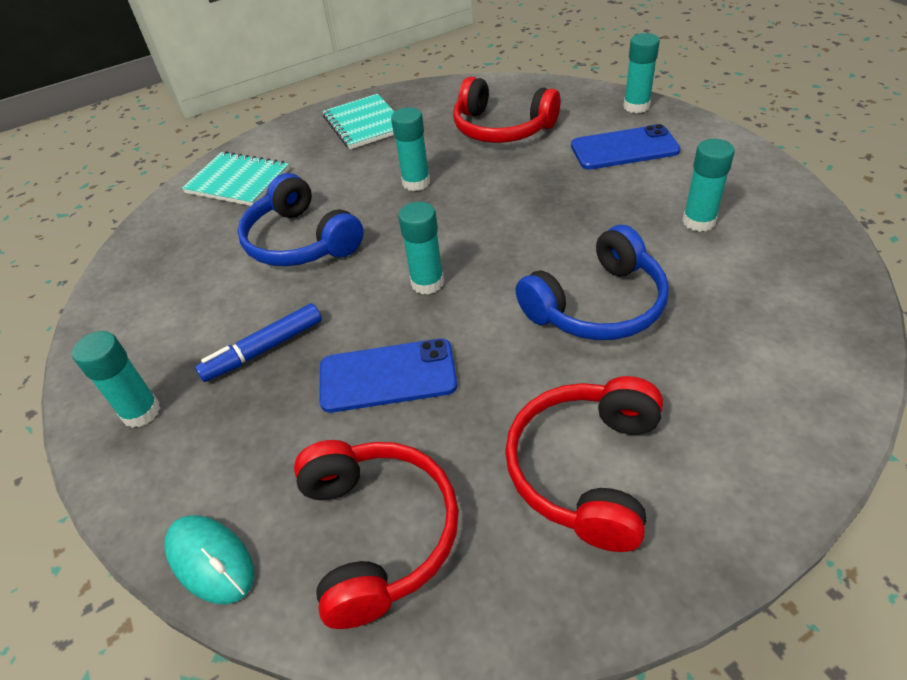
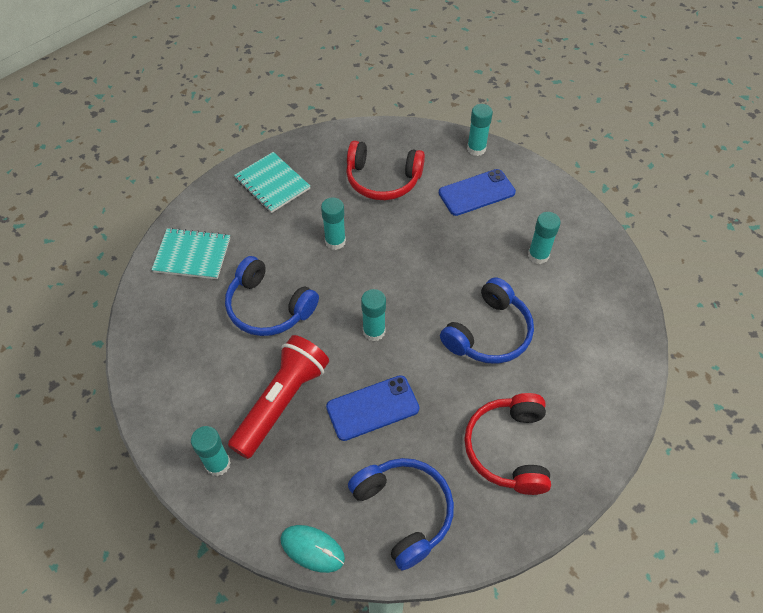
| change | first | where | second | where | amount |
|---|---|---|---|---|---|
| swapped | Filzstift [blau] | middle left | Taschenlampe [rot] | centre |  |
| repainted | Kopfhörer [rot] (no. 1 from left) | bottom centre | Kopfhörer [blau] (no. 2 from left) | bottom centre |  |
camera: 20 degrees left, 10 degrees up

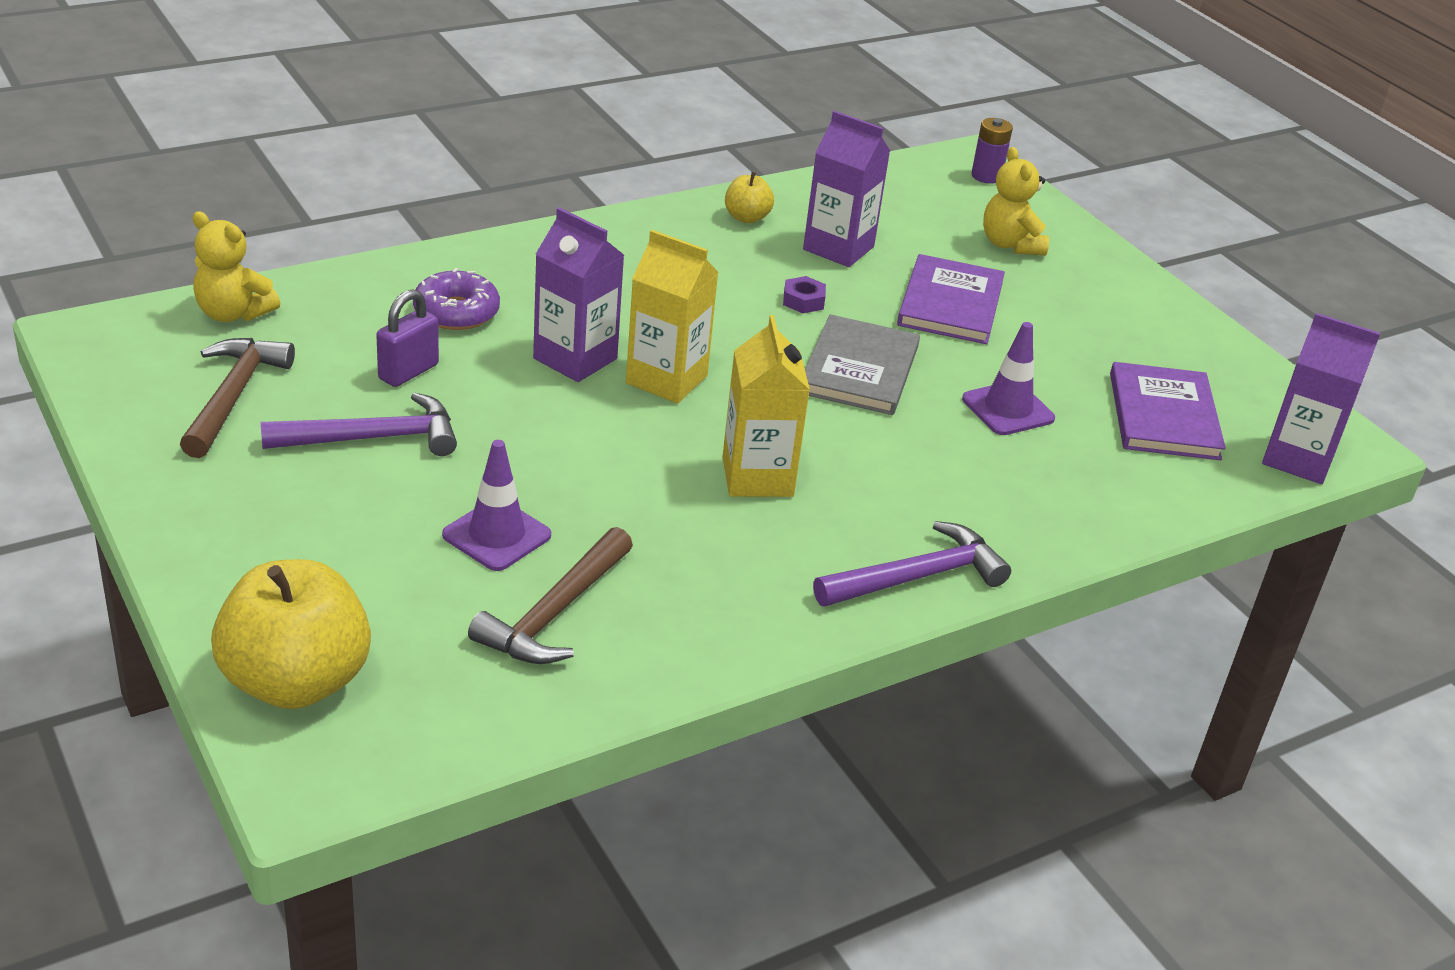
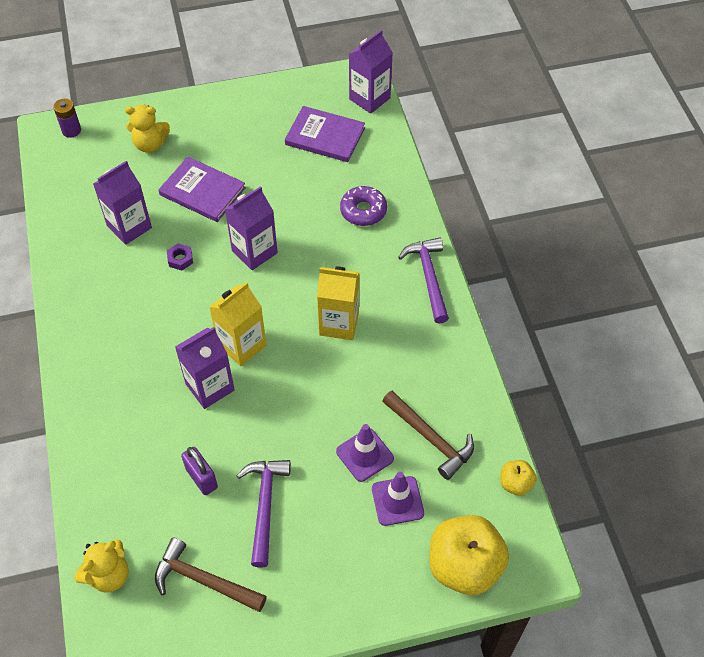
| change | first | where | second | where | amount |
|---|---|---|---|---|---|
| shifted | Donut [lila] | top left |  | top centre |  |
| shifted | Apfel [gelb] (no. 2 from left) | top centre |  | bottom right |  |
| swapped | Buch [grau] | centre | Getränkekarton [lila] (no. 3 from left) | centre |  |
| shifted | Leitkegel [lila] (no. 2 from left) | middle right |  | bottom centre |  |
camera: 70 degrees left, 20 degrees up

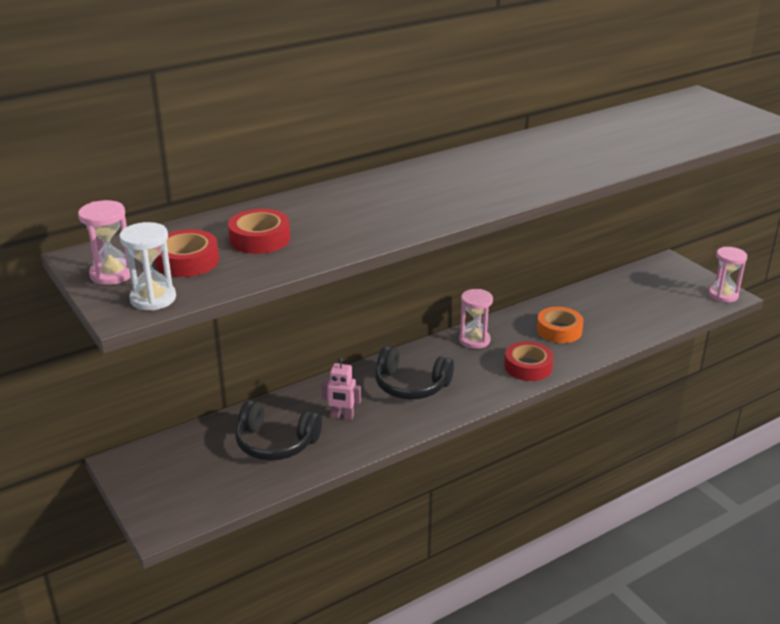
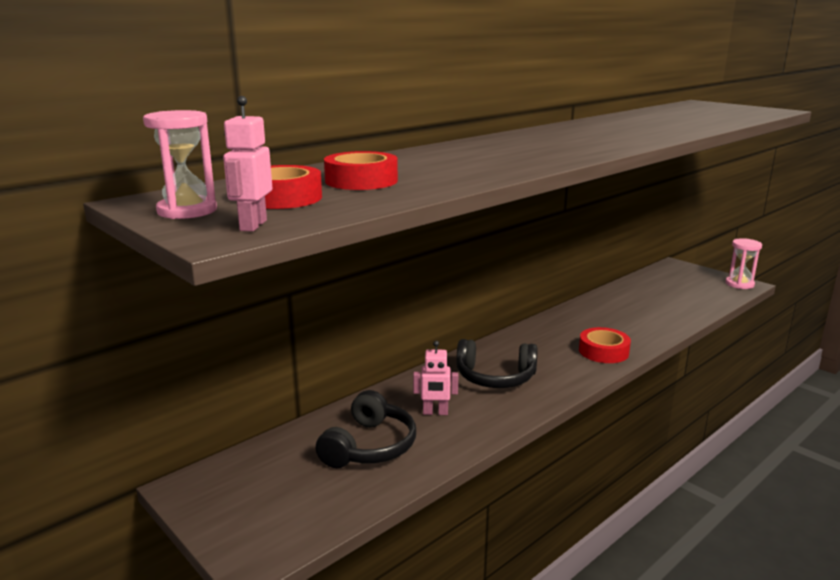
| change | first | where | second | where | amount |
|---|---|---|---|---|---|
| swapped | Sanduhr [weiß] | middle left | Roboter [rosa] (no. 1 from left) | top left |  |
| rotated | Kopfhörer [schwarz] (no. 1 from left) | bottom centre |  | bottom centre | 75 degrees counterclockwise |
| gone | Sanduhr [rosa] (no. 2 from left) | centre |  |  |  |
| gone | Klebeband [orange] | middle right |  |  |  |
camera: 10 degrees left, 10 degrees down

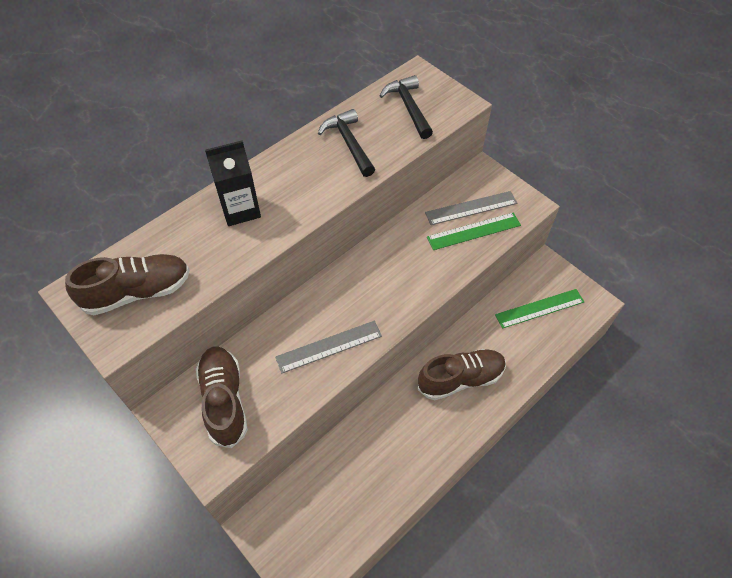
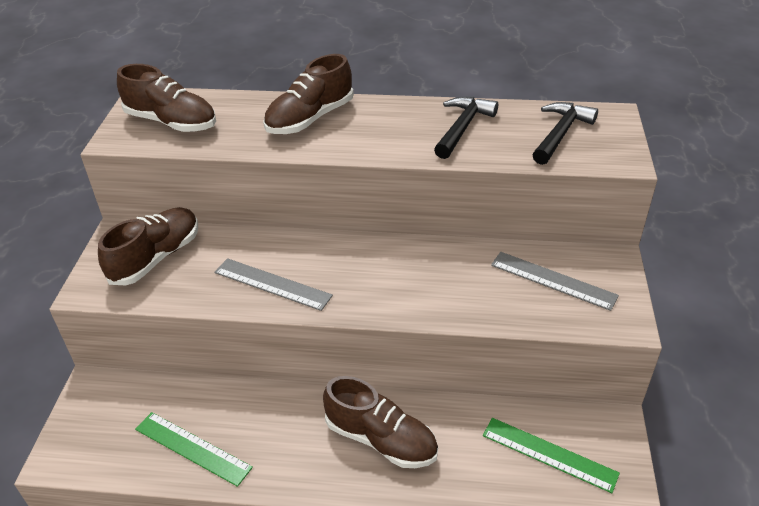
| change | first | where | second | where | amount |
|---|---|---|---|---|---|
| swapped | Getränkekarton [schwarz] | top left | Schuh [braun] (no. 3 from left) | top centre |  |
| shifted | Lineal [grün] (no. 1 from left) | centre |  | bottom left |  |
camera: 50 degrees right, 15 degrees down

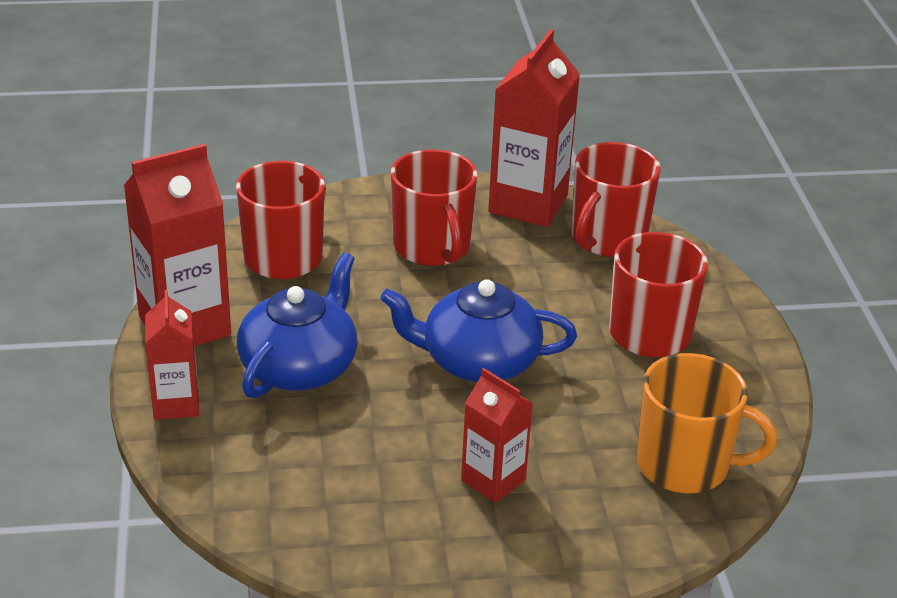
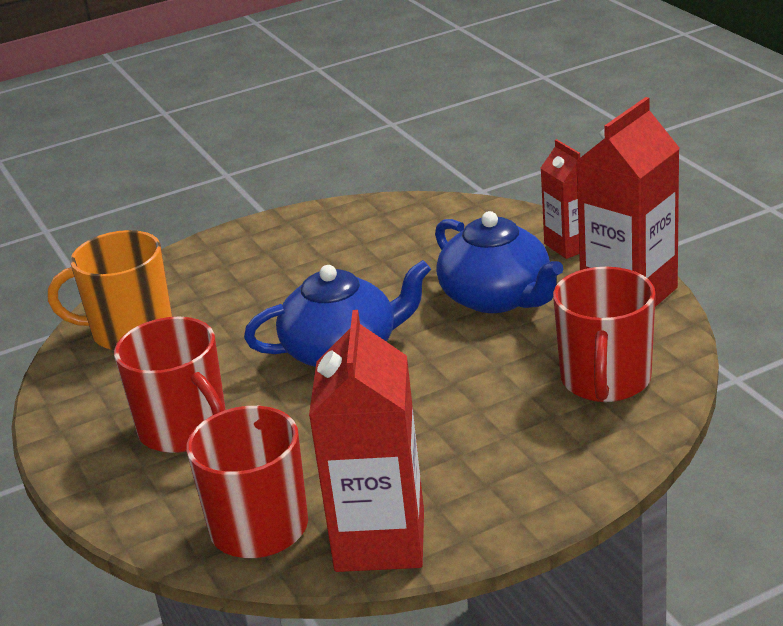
| change | first | where | second | where | amount |
|---|---|---|---|---|---|
| rotated | Teekanne [blau] (no. 1 from left in the first image) | middle left | Teekanne [blau] (no. 2 from left) | centre | 45 degrees counterclockwise |
| gone | Tasse [rot] (no. 2 from left) | centre |  |  |  |
| gone | Getränkekarton [rot] (no. 3 from left) | bottom centre |  |  |  |
camera: 165 degrees right, 5 degrees down

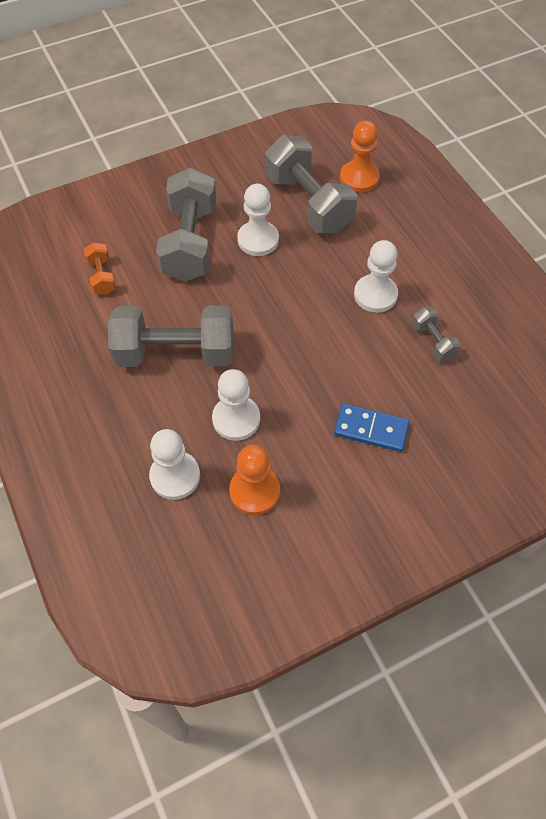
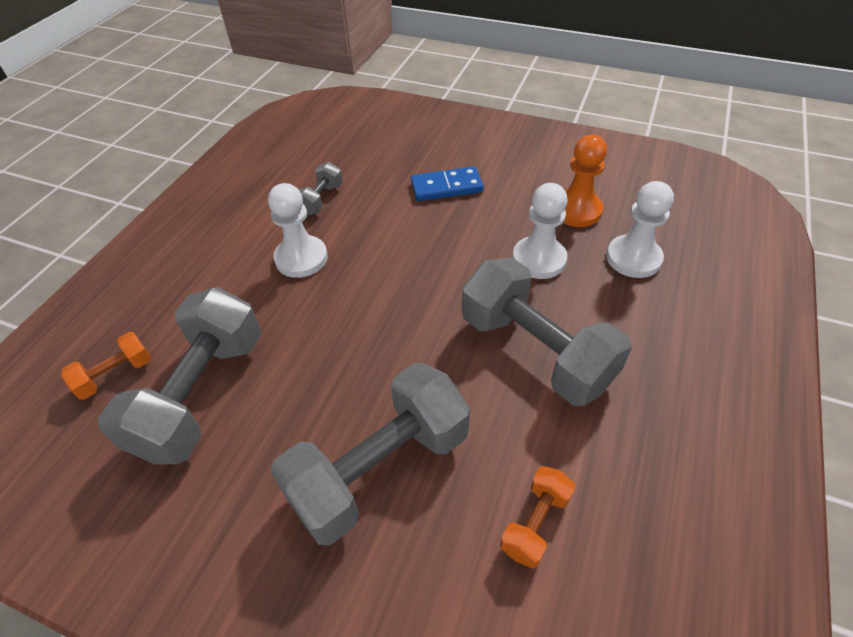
| change | first | where | second | where | amount |
|---|---|---|---|---|---|
| gone | Bauer [weiß] (no. 3 from left) | top centre |  |  |  |
| rotated | Dominostein [blau] | middle right |  | top centre | 75 degrees counterclockwise |
| swapped | Bauer [orange] (no. 2 from left) | top centre | Hantel [orange] (no. 1 from left) | middle left |  |
camera: 130 degrees left, 10 degrees down

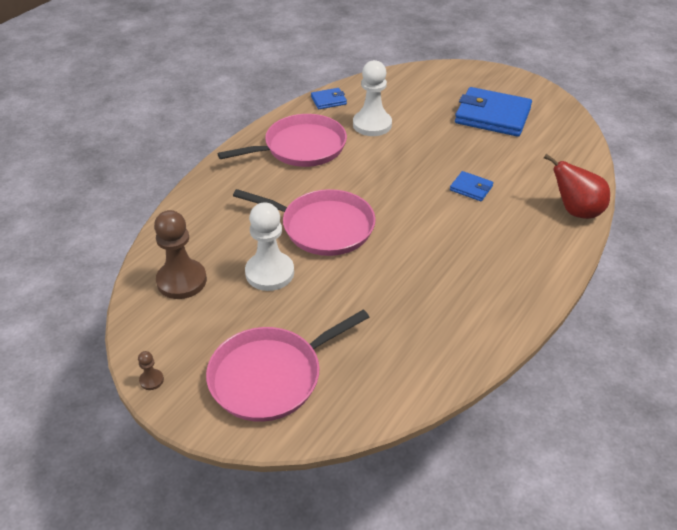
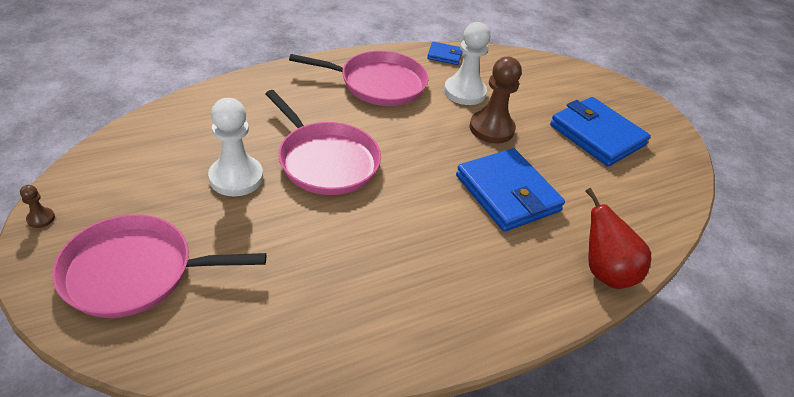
| change | first | where | second | where | amount |
|---|---|---|---|---|---|
| shifted | Bauer [braun] (no. 2 from left) | middle left |  | top centre |  |
| scaled | Geldbörse [blau] (no. 2 from left) | middle right |  | centre | x2.12 |
camera: 25 degrees right, 0 degrees up

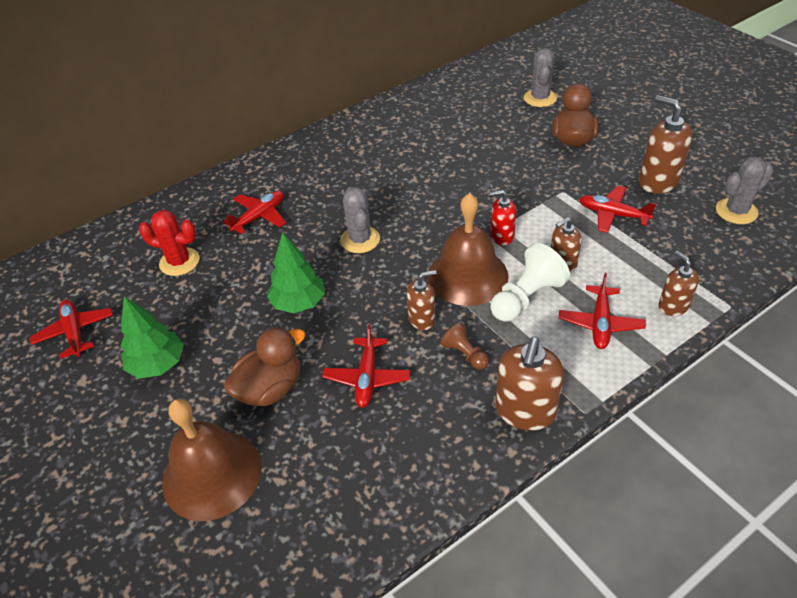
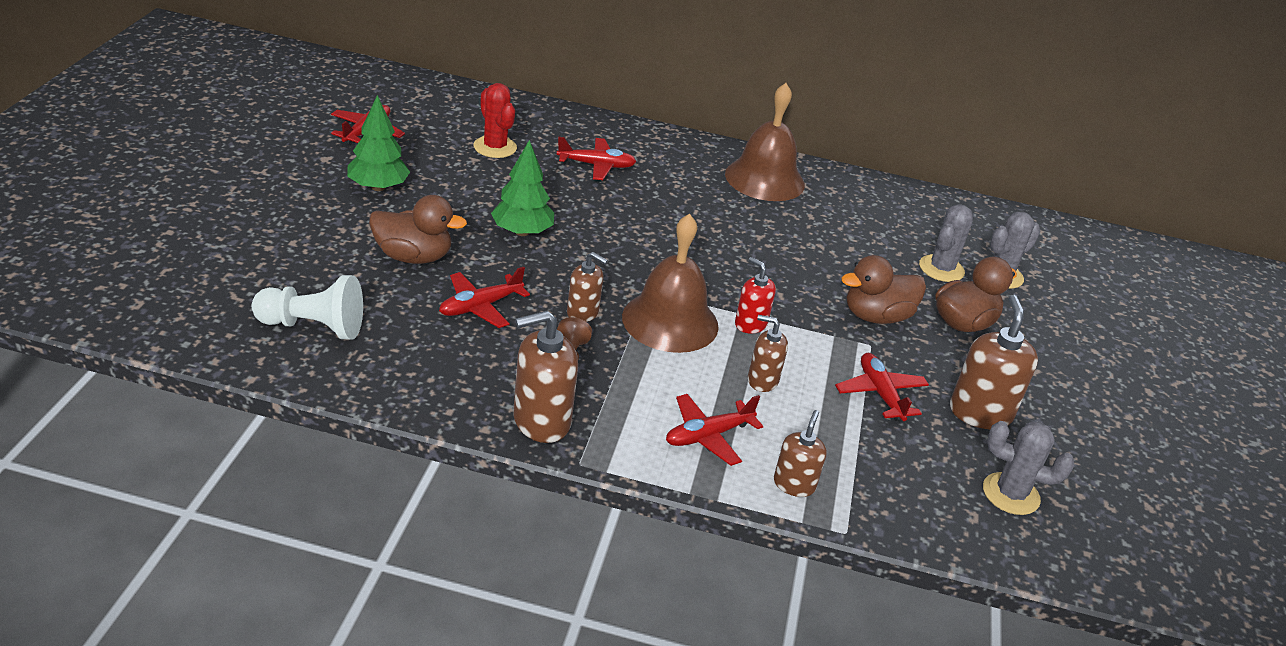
| change | first | where | second | where | amount |
|---|---|---|---|---|---|
| shifted | Glocke [braun] (no. 1 from left in the first image) | bottom left | Glocke [braun] (no. 2 from left) | top centre |  |
| shifted | Kaktus [grau] (no. 1 from left) | centre |  | middle right |  |
| shifted | Bauer [weiß] | centre |  | middle left |  |
| new |  |  | Ente [braun] (no. 2 from left) | middle right |  |
camera: 40 degrees right, 10 degrees down

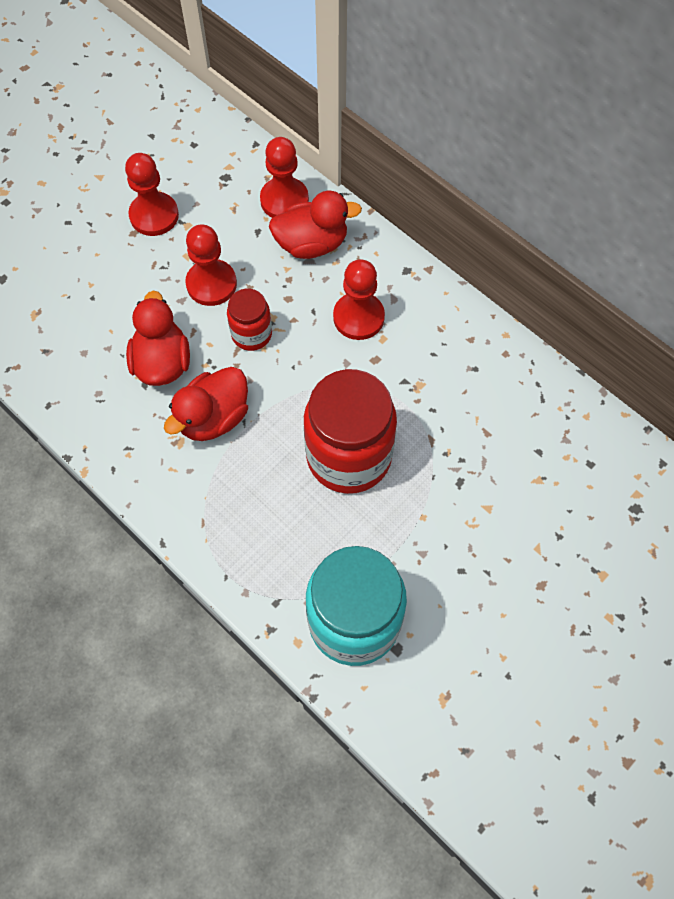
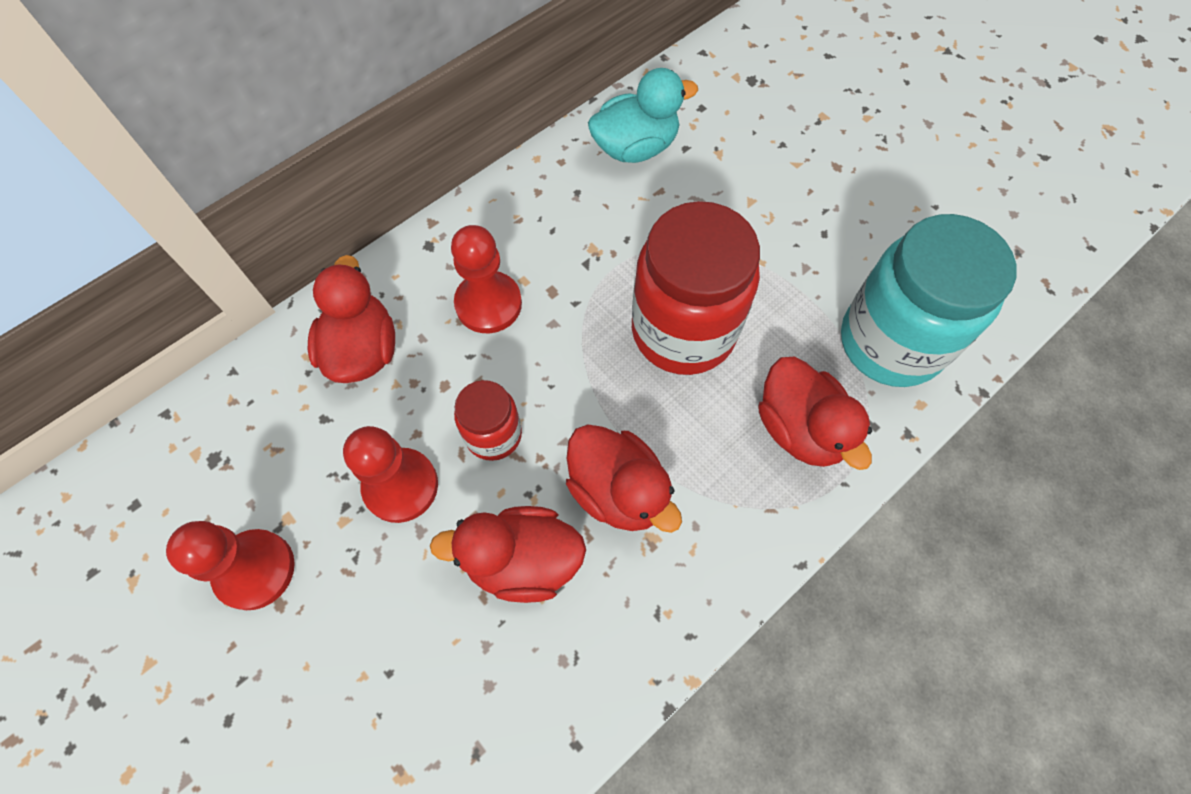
| change | first | where | second | where | amount |
|---|---|---|---|---|---|
| gone | Bauer [rot] (no. 3 from left) | top centre |  |  |  |
| new |  |  | Ente [türkis] | top centre |  |
| new |  |  | Ente [rot] (no. 4 from left) | middle right |  |
camera: 85 degrees left, 0 degrees up

